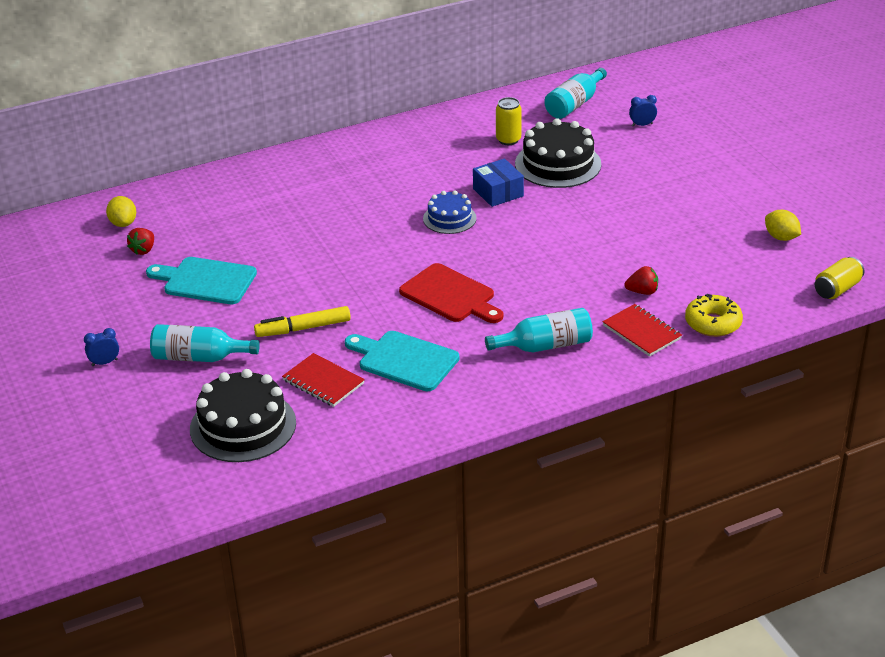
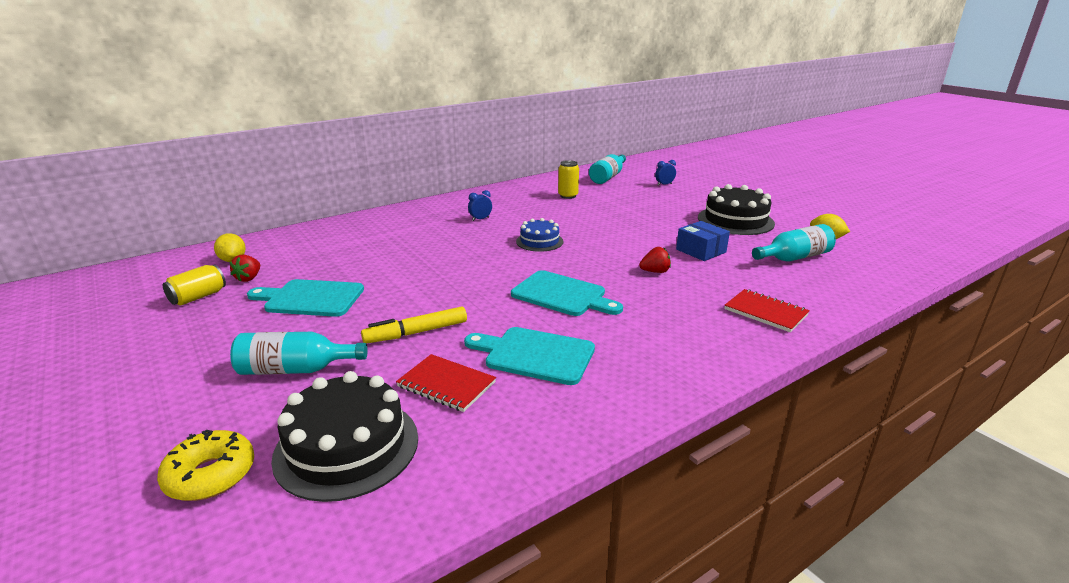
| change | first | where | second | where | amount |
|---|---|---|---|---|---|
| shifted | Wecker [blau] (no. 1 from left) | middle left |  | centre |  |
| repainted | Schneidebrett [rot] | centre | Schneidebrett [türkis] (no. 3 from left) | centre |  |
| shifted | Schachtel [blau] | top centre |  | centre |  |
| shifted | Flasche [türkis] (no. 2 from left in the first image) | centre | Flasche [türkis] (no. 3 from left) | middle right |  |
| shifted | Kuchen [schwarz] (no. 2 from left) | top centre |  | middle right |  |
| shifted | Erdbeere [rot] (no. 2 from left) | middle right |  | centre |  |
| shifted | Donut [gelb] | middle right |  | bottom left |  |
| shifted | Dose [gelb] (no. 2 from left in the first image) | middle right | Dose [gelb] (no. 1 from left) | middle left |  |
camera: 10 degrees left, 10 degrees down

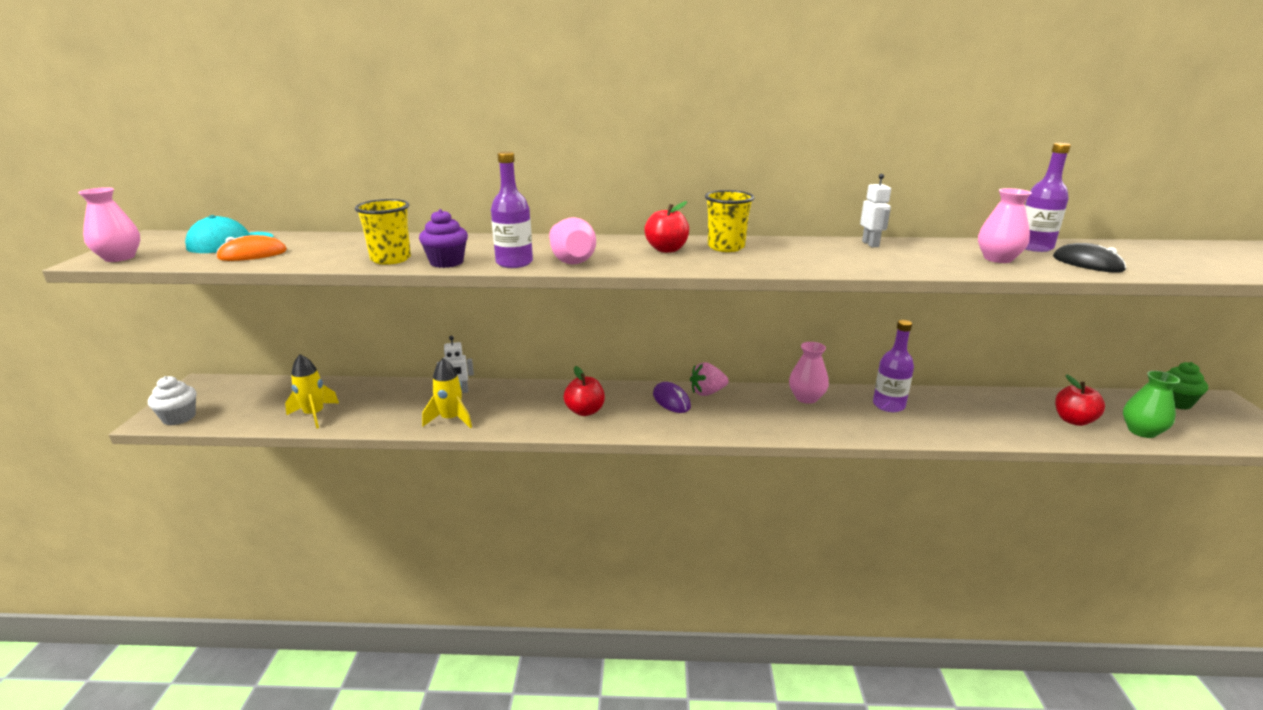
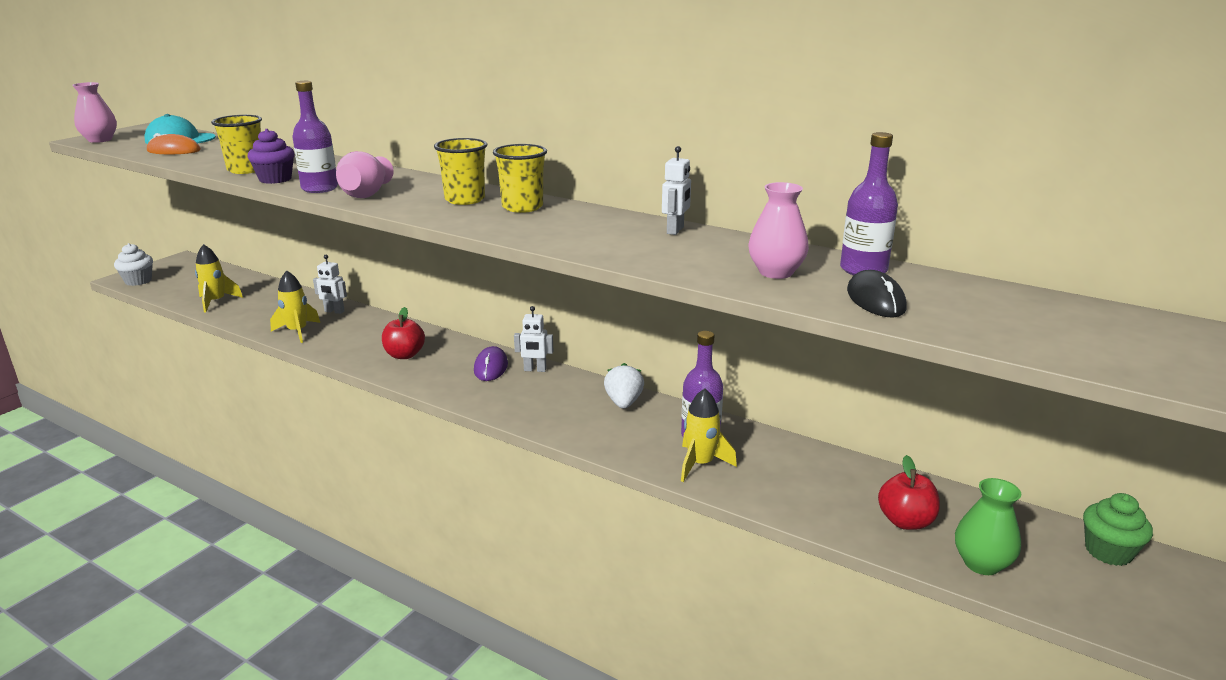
| change | first | where | second | where | amount |
|---|---|---|---|---|---|
| swapped | Apfel [rot] (no. 2 from left) | top centre | Becher [gelb] (no. 2 from left) | top centre |  |
| swapped | Erdbeere [rosa] | centre | Roboter [weiß] (no. 2 from left) | centre |  |
| swapped | Vase [rosa] (no. 3 from left) | centre | Erdbeere [weiß] | centre |  |
| new |  |  | Rakete [gelb] (no. 3 from left) | centre |  |
camera: 30 degrees right, 0 degrees up

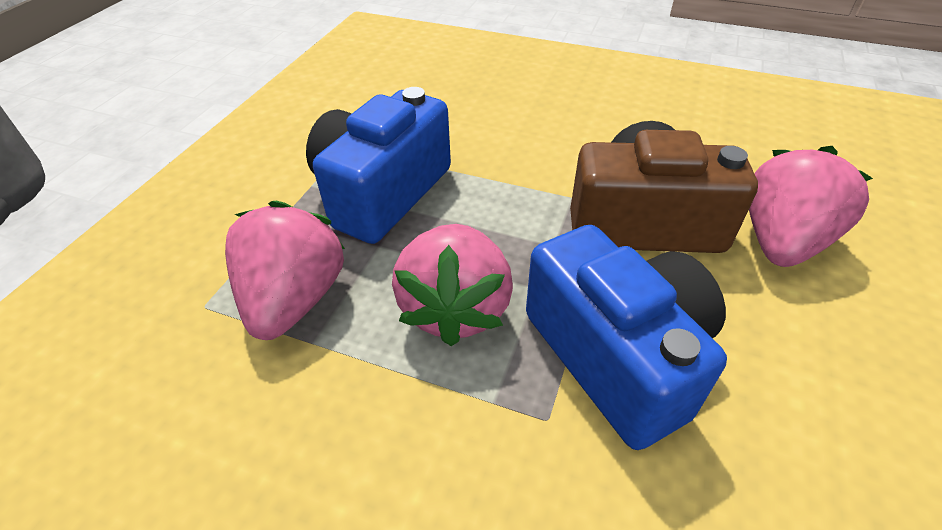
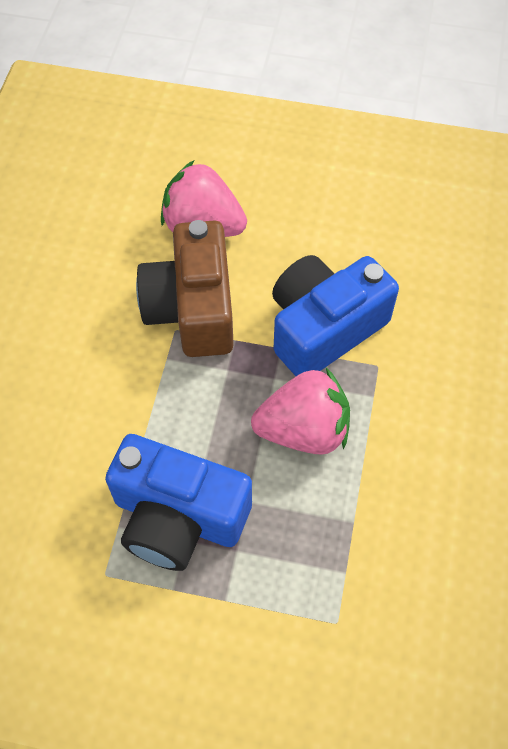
| change | first | where | second | where | amount |
|---|---|---|---|---|---|
| gone | Erdbeere [rosa] (no. 1 from left) | middle left |  |  |  |
camera: 100 degrees left, 15 degrees up

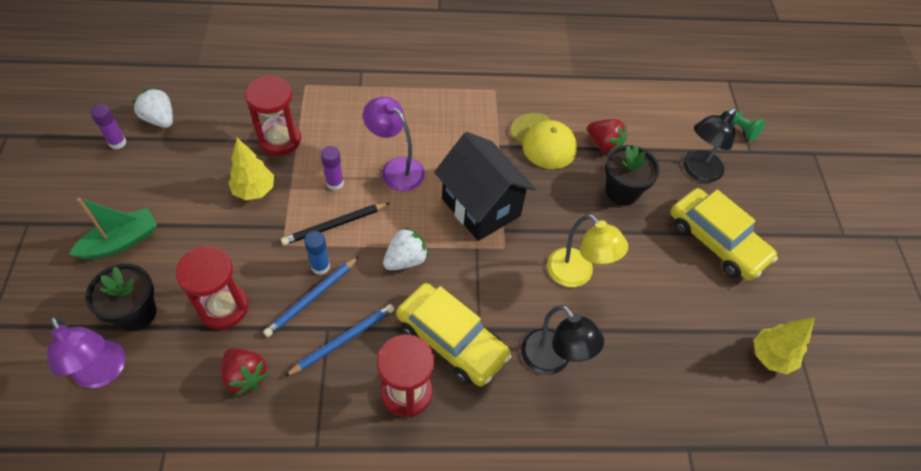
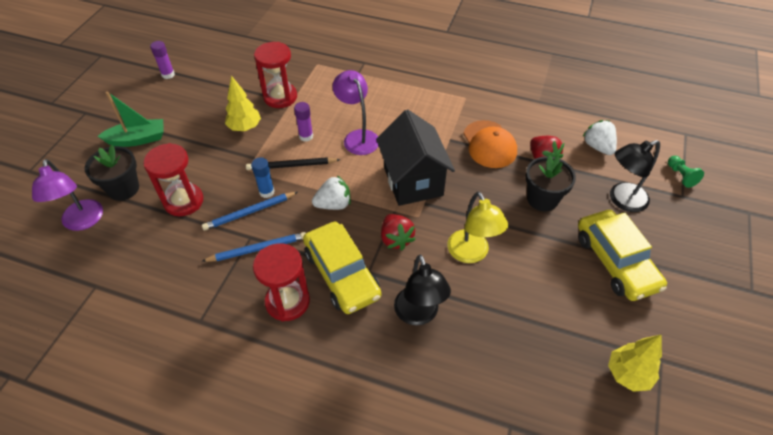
| change | first | where | second | where | amount |
|---|---|---|---|---|---|
| shifted | Erdbeere [weiß] (no. 1 from left in the first image) | top left | Erdbeere [weiß] (no. 2 from left) | top right |  |
| shifted | Erdbeere [rot] (no. 1 from left) | bottom left |  | centre |  |
| repainted | Kappe [gelb] | top centre | Kappe [orange] | top centre |  |
camera: 25 degrees right, 5 degrees down

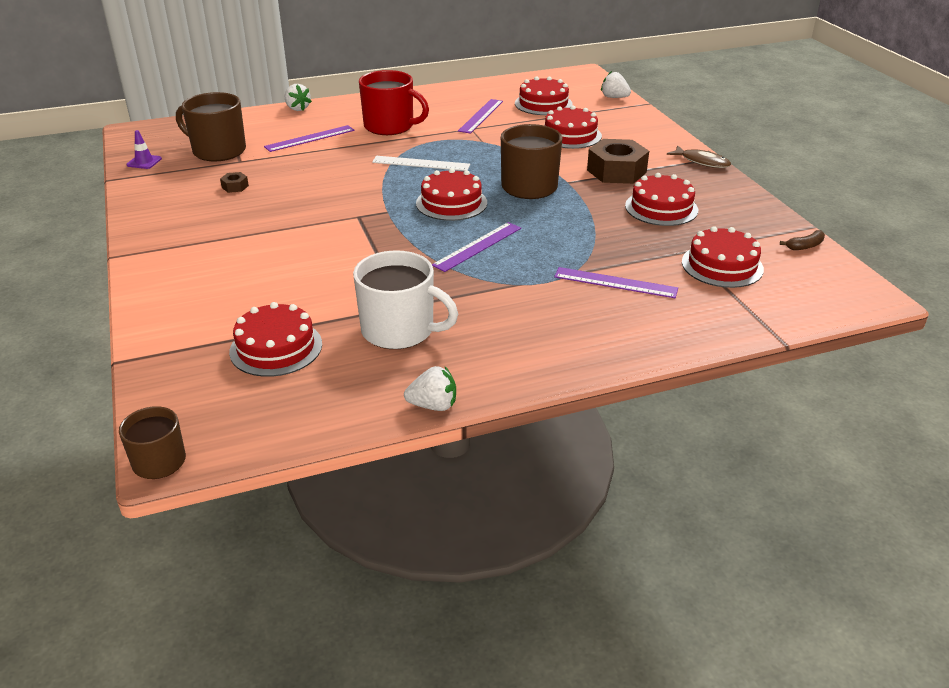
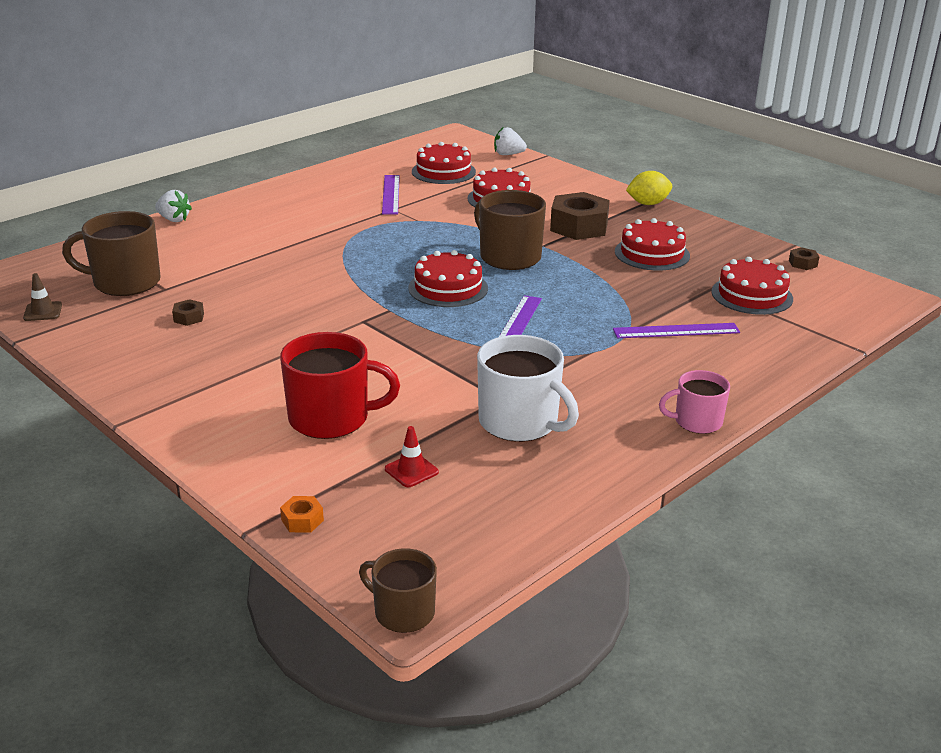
| change | first | where | second | where | amount |
|---|---|---|---|---|---|
| repainted | Leitkegel [lila] | top left | Leitkegel [braun] | middle left |  |
| swapped | Kuchen [rot] (no. 1 from left) | middle left | Leitkegel [rot] | centre |  |
| gone | Lineal [lila] (no. 1 from left) | top left |  |  |  |
| rotated | Tasse [weiß] | centre |  | centre | 45 degrees clockwise |
| shifted | Tasse [rot] | top centre |  | centre |  |
| gone | Lineal [weiß] | top centre |  |  |  |
| gone | Erdbeere [weiß] (no. 2 from left) | centre |  |  |  |
| swapped | Fisch [braun] | top right | Zitrone [gelb] | top right |  |
| swapped | Banane [braun] | middle right | Sechskantmutter [braun] (no. 3 from left) | middle right |  |
| new |  |  | Sechskantmutter [orange] | bottom left |  |
| new |  |  | Tasse [rosa] | middle right |  |
camera: 25 degrees left, 5 degrees down

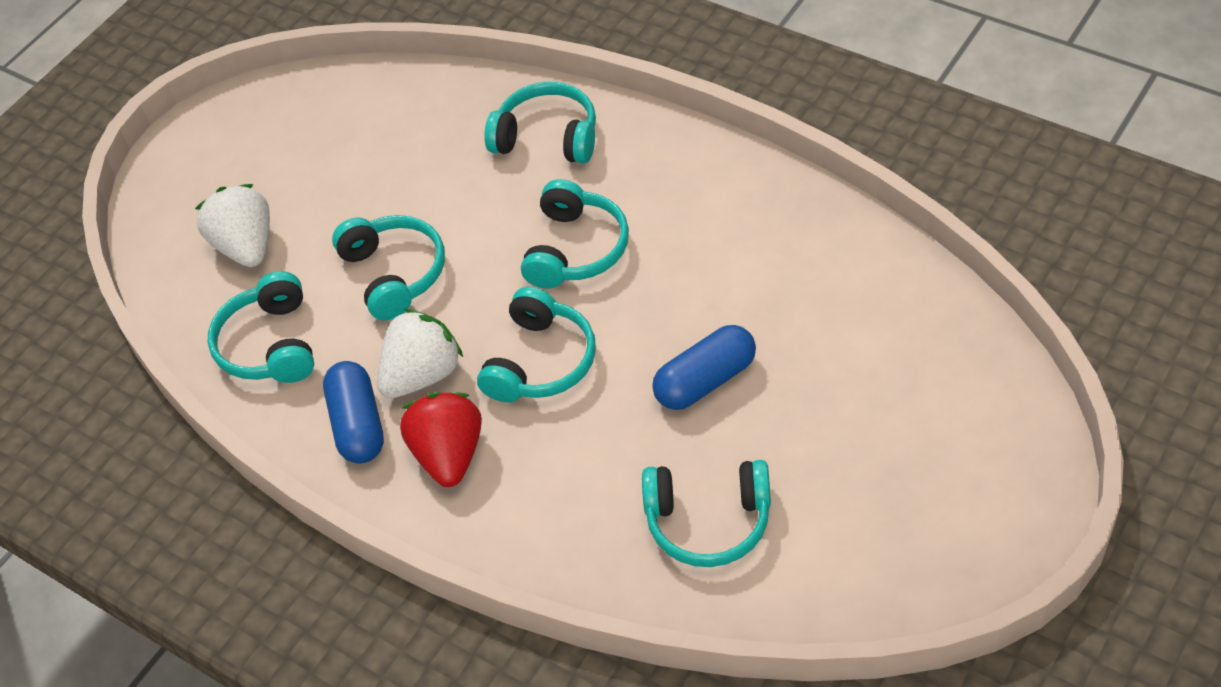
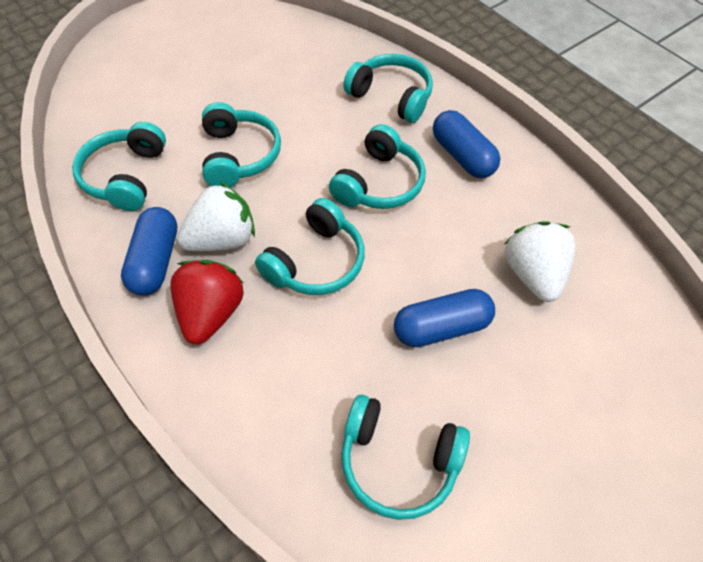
| change | first | where | second | where | amount |
|---|---|---|---|---|---|
| shifted | Erdbeere [weiß] (no. 1 from left in the first image) | top left | Erdbeere [weiß] (no. 2 from left) | middle right |  |
| new |  |  | Kapsel [blau] (no. 3 from left) | top centre |  |
camera: 10 degrees right, 5 degrees up

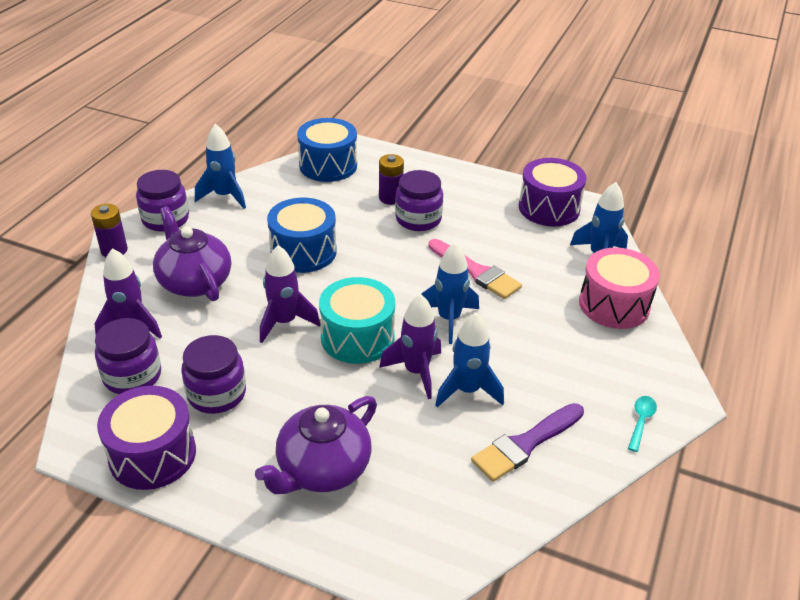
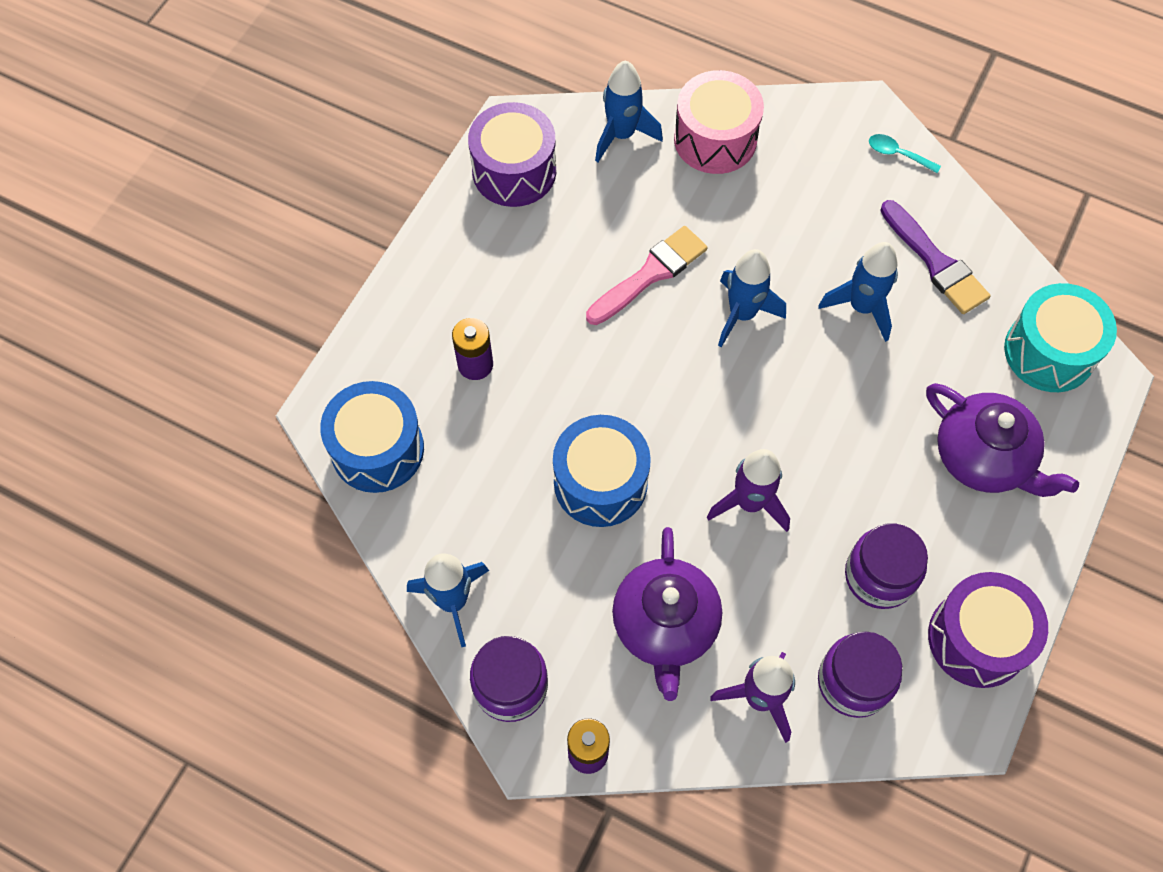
| change | first | where | second | where | amount |
|---|---|---|---|---|---|
| rotated | Teekanne [lila] (no. 1 from left) | middle left |  | bottom centre | 60 degrees counterclockwise |
| shifted | Trommel [türkis] | centre |  | middle right |  |
| gone | Rakete [lila] (no. 3 from left) | centre |  |  |  |
| gone | Einmachglas [lila] (no. 4 from left) | centre |  |  |  |
camera: 85 degrees left, 25 degrees up

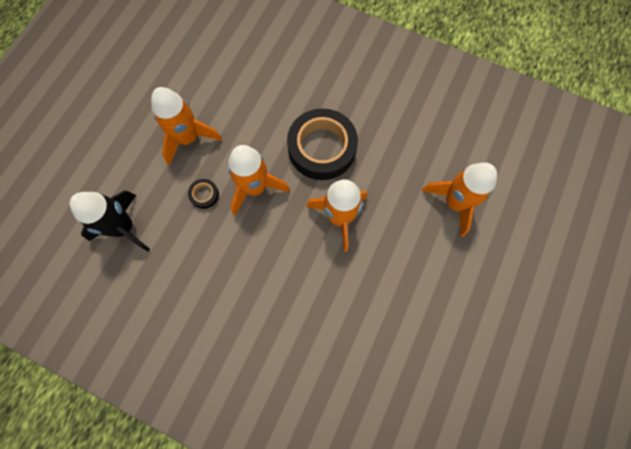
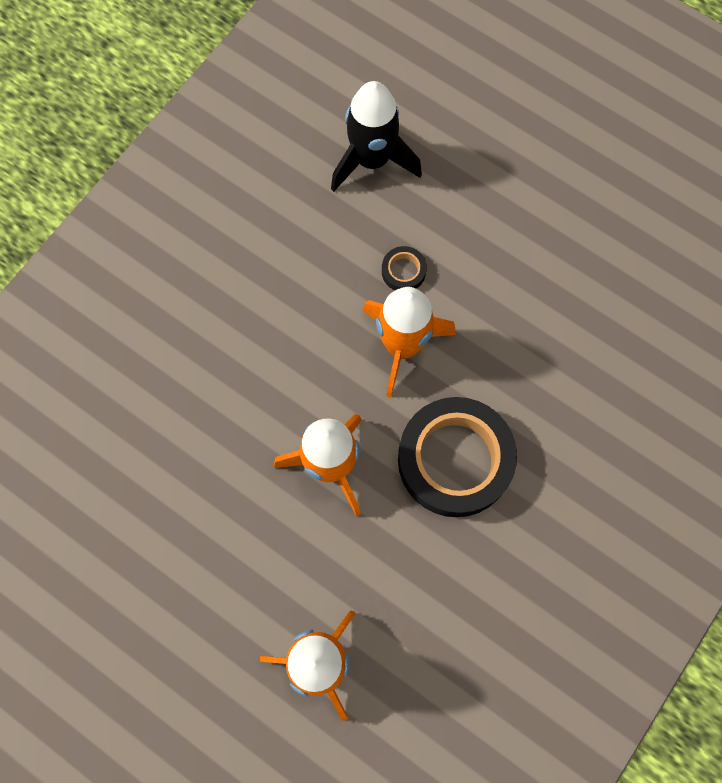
| change | first | where | second | where | amount |
|---|---|---|---|---|---|
| gone | Rakete [orange] (no. 1 from left) | top left |  |  |  |
camera: 100 degrees right, 0 degrees up

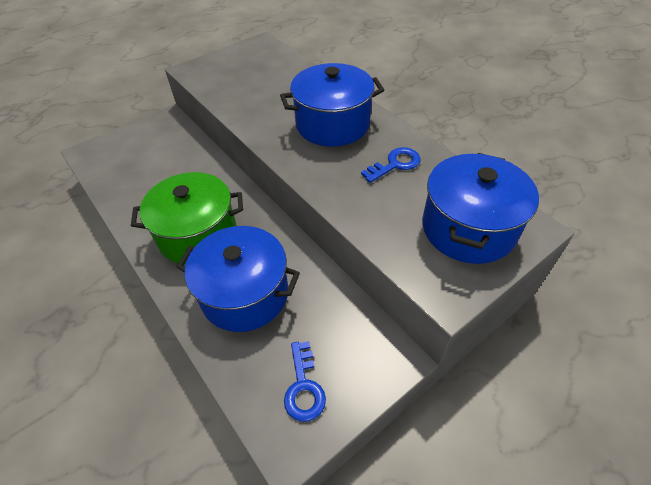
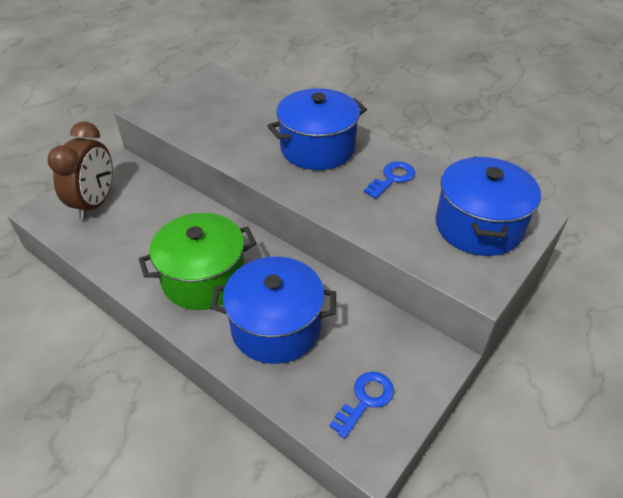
| change | first | where | second | where | amount |
|---|---|---|---|---|---|
| rotated | Schlüssel [blau] (no. 1 from left) | bottom centre |  | bottom centre | 120 degrees counterclockwise |
| new |  |  | Wecker [braun] | middle left |  |
camera: 15 degrees left, 5 degrees down

